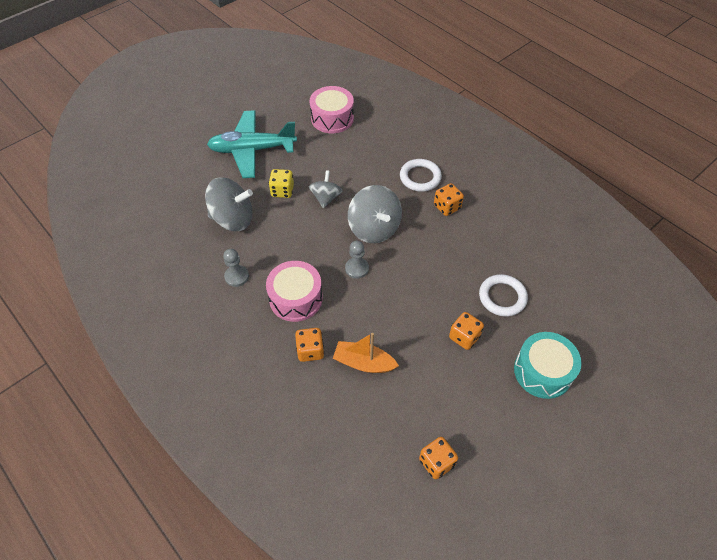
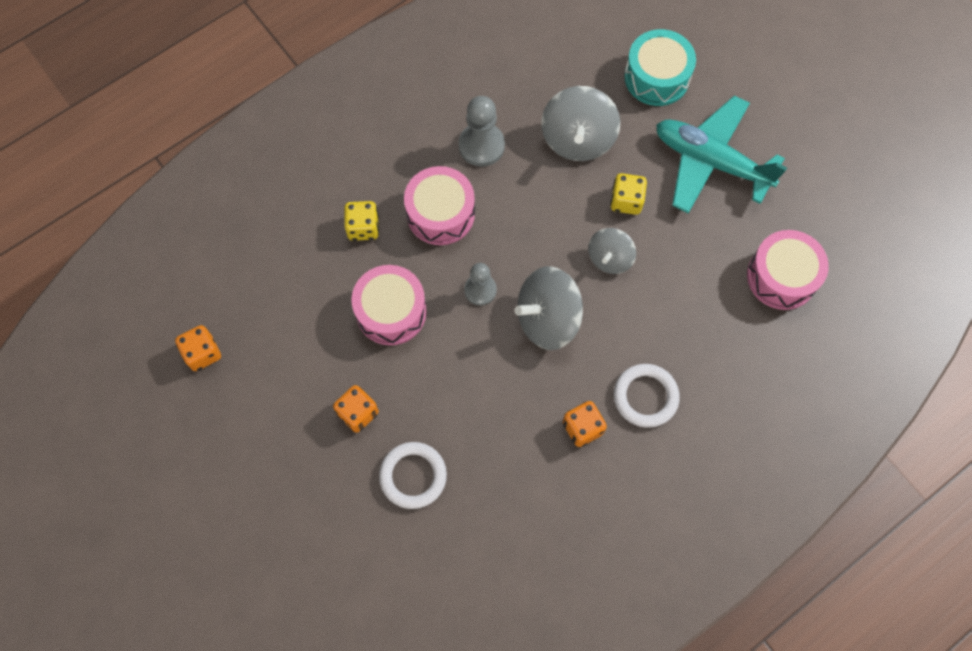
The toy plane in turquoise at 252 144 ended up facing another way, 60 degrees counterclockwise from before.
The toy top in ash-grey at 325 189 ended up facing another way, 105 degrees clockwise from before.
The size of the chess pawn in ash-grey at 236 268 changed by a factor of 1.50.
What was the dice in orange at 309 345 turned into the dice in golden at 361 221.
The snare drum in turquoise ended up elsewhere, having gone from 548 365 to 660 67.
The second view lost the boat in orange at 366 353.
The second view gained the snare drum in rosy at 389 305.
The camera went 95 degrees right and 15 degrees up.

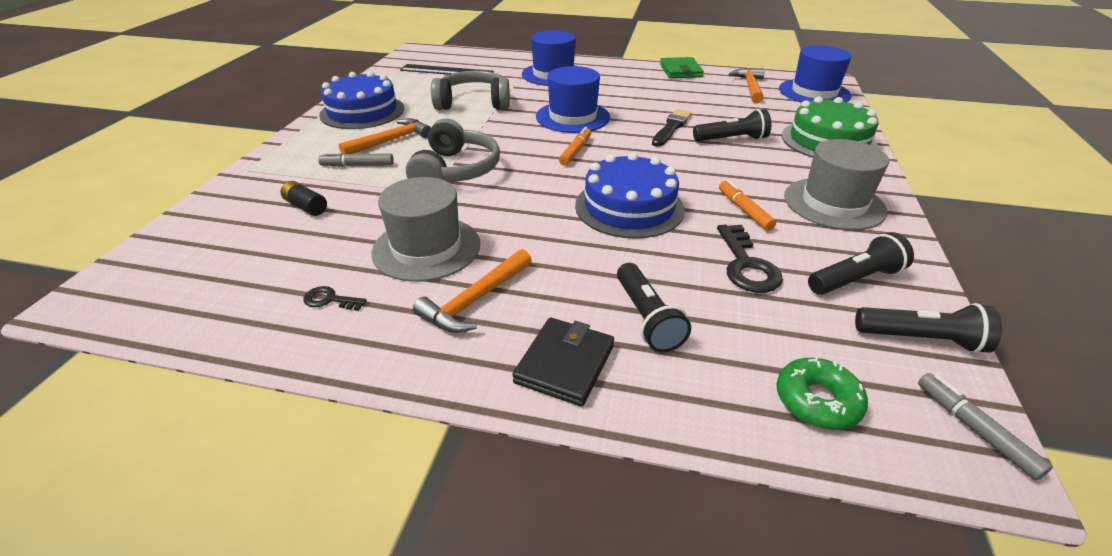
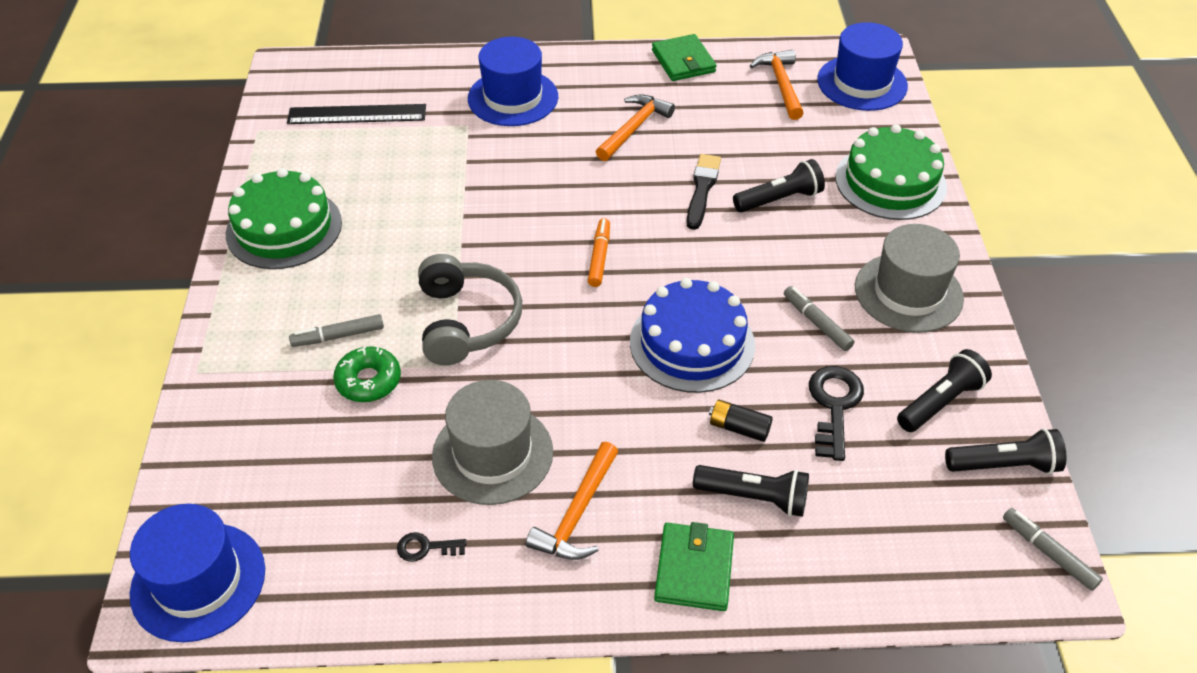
The top hat in blue ended up elsewhere, having gone from 573 99 to 197 573.
What was the cake in blue at 361 100 turned into the cake in emerald at 284 218.
The second view lost the headset in ash-grey at 470 90.
The hammer in orange ended up elsewhere, having gone from 385 136 to 635 128.
What was the marker pen in orange at 747 205 turned into the marker pen in ash-grey at 819 318.
The battery in black ended up elsewhere, having gone from 304 198 to 741 421.
The key in black at 750 259 ended up facing another way, 150 degrees counterclockwise from before.
The flashlight in black at 654 308 ended up facing another way, 45 degrees counterclockwise from before.
What was the wallet in black at 563 362 turned into the wallet in emerald at 694 566.
The donut in emerald ended up elsewhere, having gone from 822 393 to 367 374.
The camera went 15 degrees left and 10 degrees up.

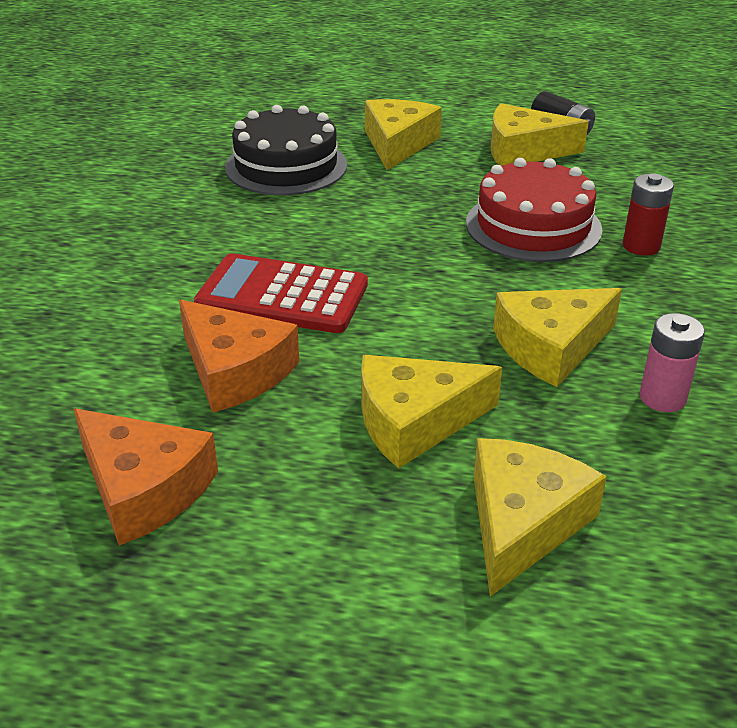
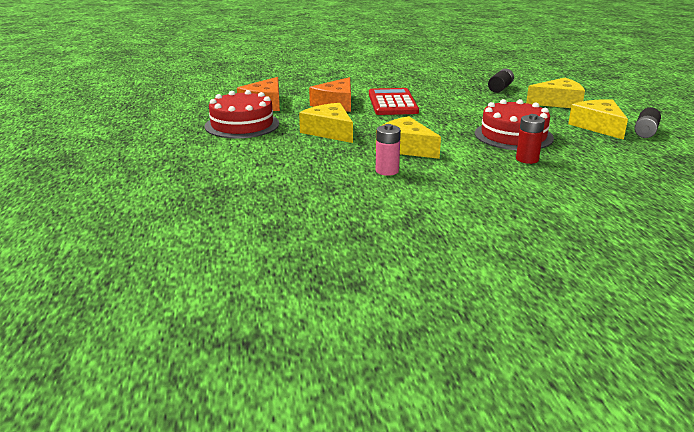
Where the cake in black stood at 286 150, the battery in black came to stand at 501 81.
The second view lost the cheese wedge in golden at 540 517.
The second view gained the cake in scarlet at 242 114.
The camera went 70 degrees right and 10 degrees down.

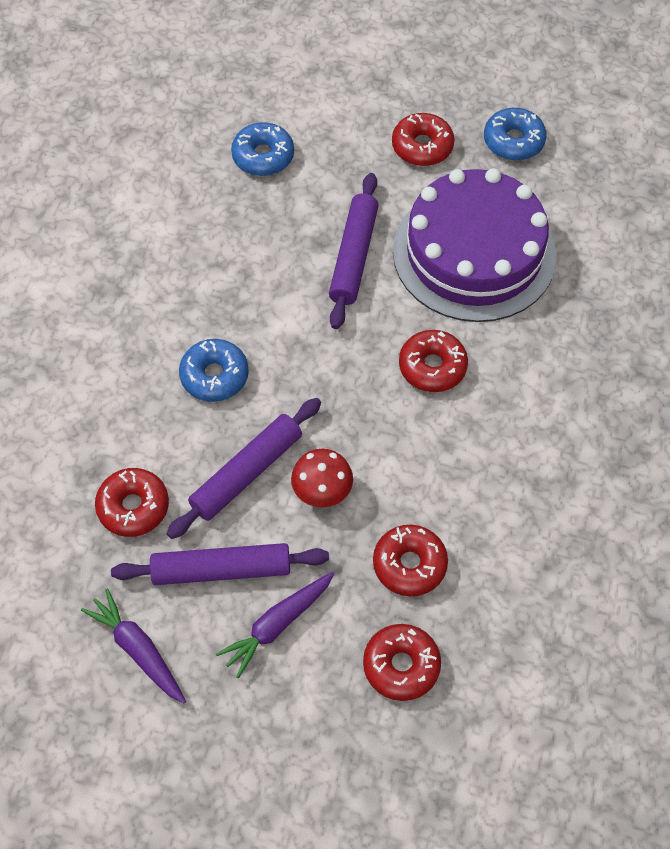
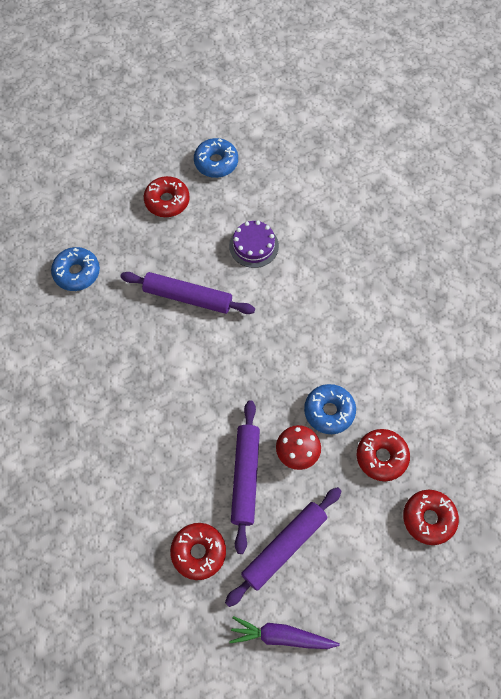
The size of the cake in purple at 474 245 changed by a factor of 0.43.
The rolling pin in purple at 354 251 ended up facing another way, 45 degrees counterclockwise from before.
The second view lost the donut in scarlet at 433 361.
The donut in blue ended up elsewhere, having gone from 214 370 to 330 409.
The second view lost the toy carrot in purple at 275 625.
The camera went 40 degrees left and 5 degrees up.

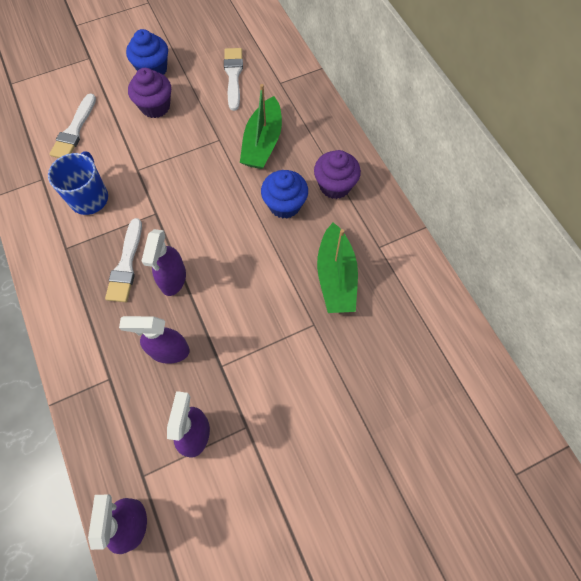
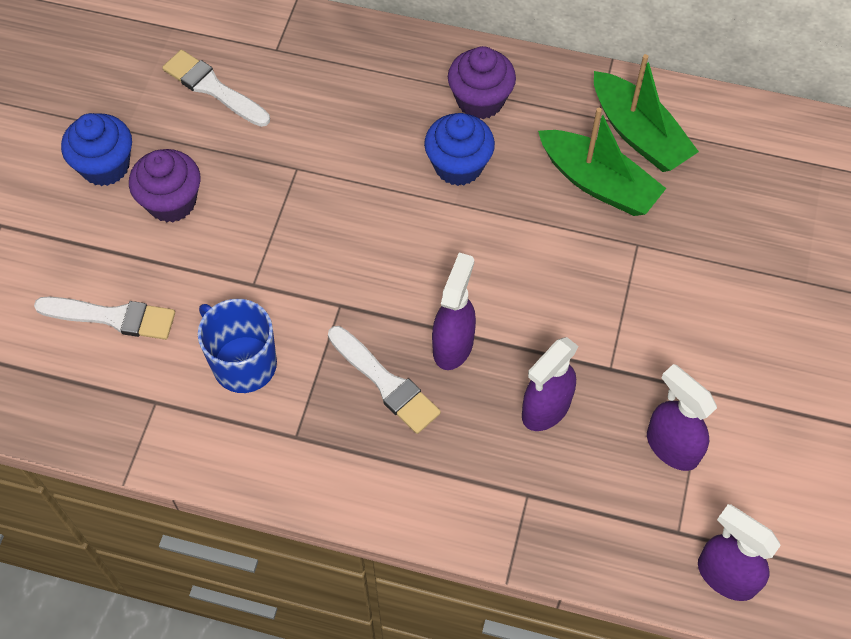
The boat in emerald ended up elsewhere, having gone from 261 126 to 646 113.
The brush in white at 73 125 ended up facing another way, 45 degrees counterclockwise from before.
The spray cleaner in purple at 164 262 ended up facing another way, 120 degrees counterclockwise from before.
The camera went 50 degrees left and 5 degrees down.

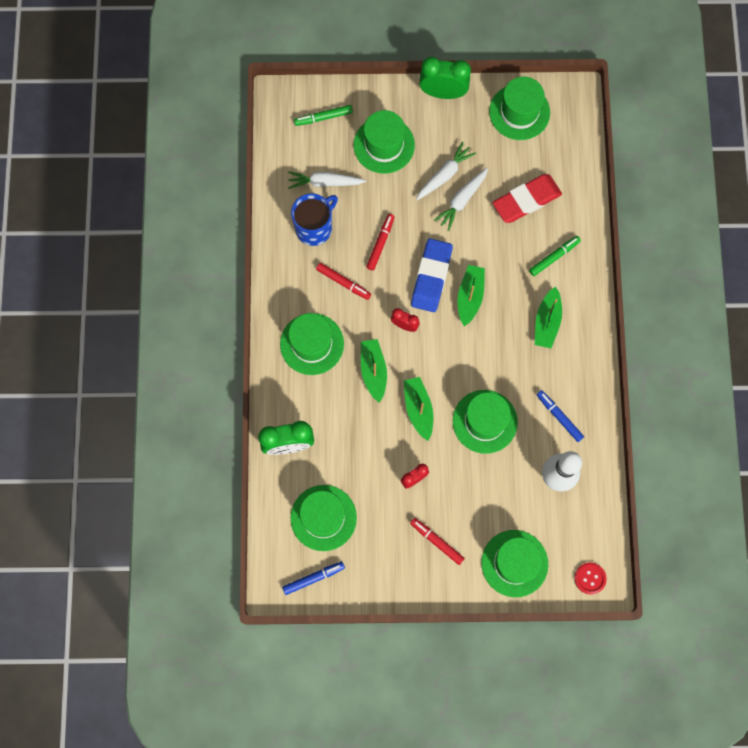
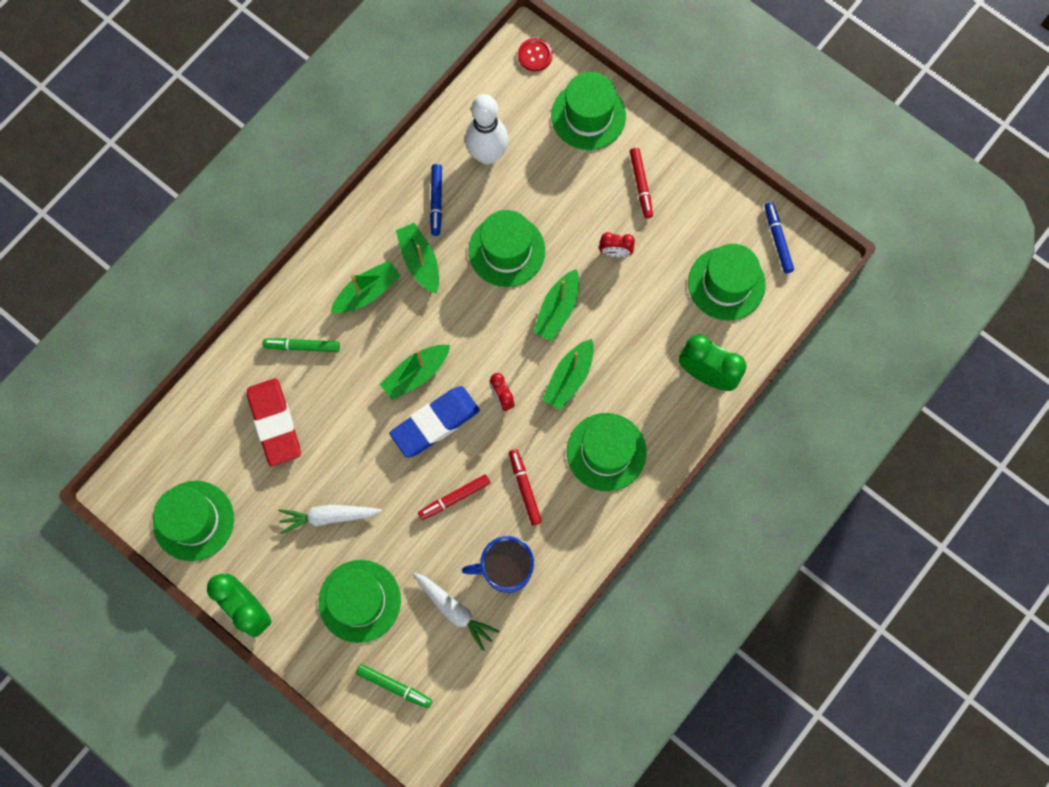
The second view lost the toy carrot in white at 461 199.
The pencil eraser in scarlet at 527 198 ended up facing another way, 60 degrees clockwise from before.
The marker pen in blue at 313 578 ended up facing another way, 60 degrees clockwise from before.
The second view gained the boat in emerald at 417 258.
The camera went 140 degrees left and 0 degrees up.

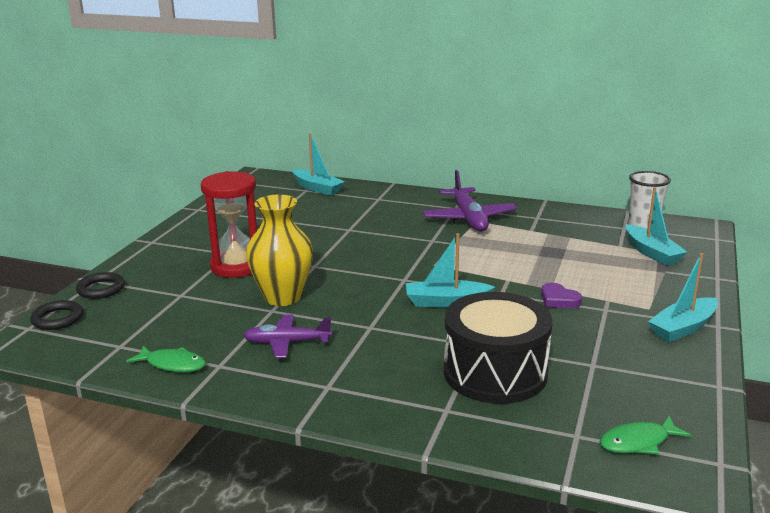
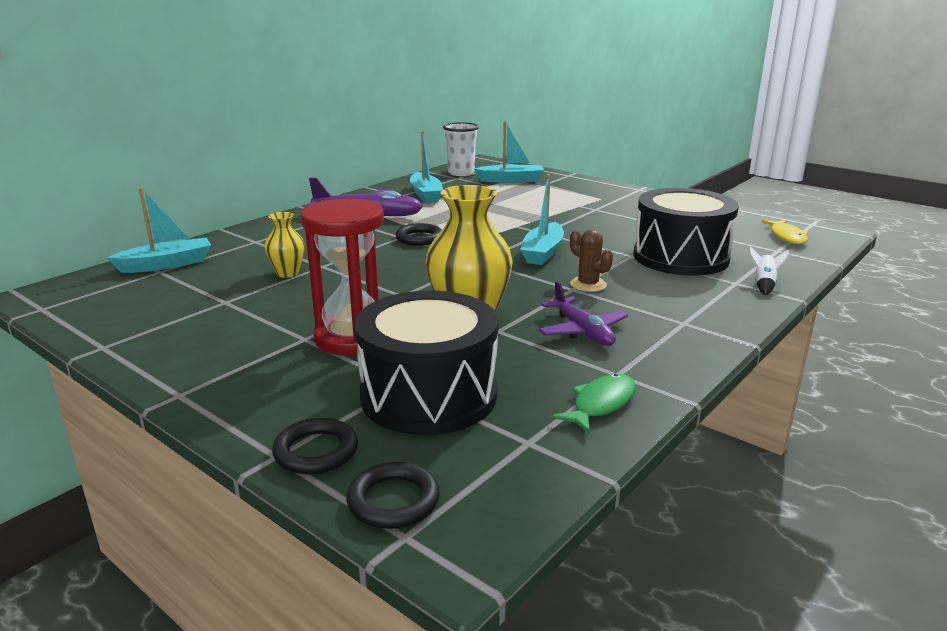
The boat in turquoise ended up elsewhere, having gone from 683 297 to 426 167.
The second view lost the heart shape in purple at 561 295.
The toy plane in purple at 287 336 ended up facing another way, 45 degrees counterclockwise from before.
What was the fish in emerald at 645 435 turned into the fish in golden at 785 232.
The second view gained the tall vase in golden at 285 245.
The second view gained the ring in black at 419 234.
The second view gained the saguaro cactus in brown at 591 260.
The second view gained the toy rocket in white at 769 270.
The second view gained the snare drum in black at 426 363.
The camera went 70 degrees left and 0 degrees up.

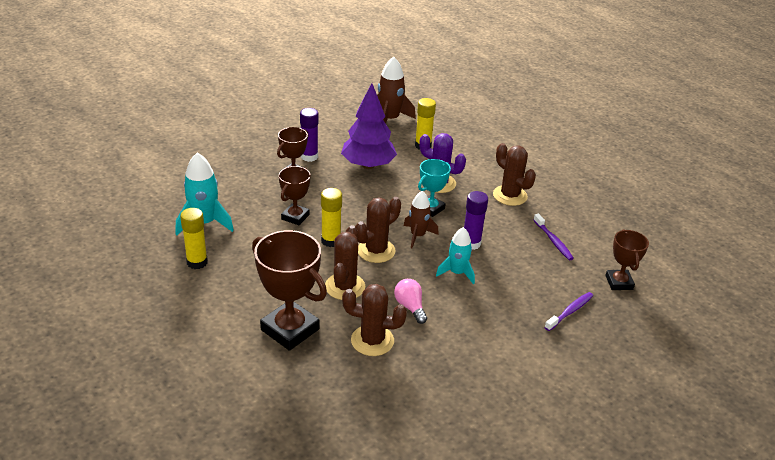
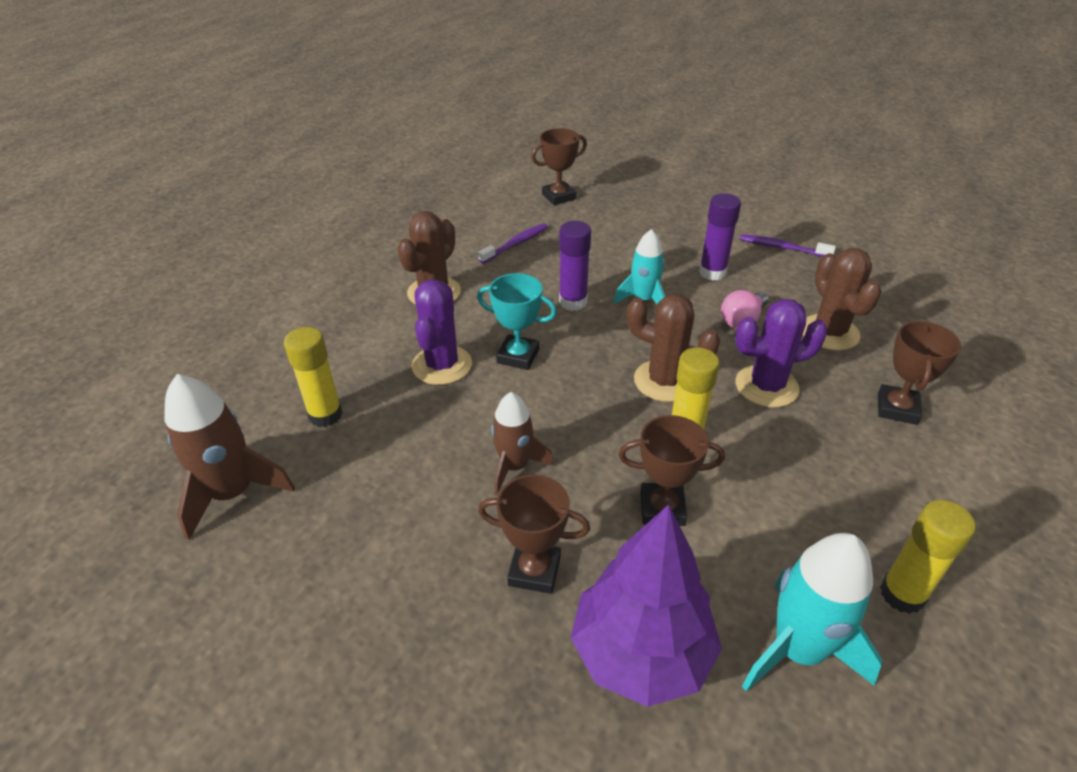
The toy tree in purple ended up elsewhere, having gone from 369 126 to 646 605.
The glue stick in purple ended up elsewhere, having gone from 309 135 to 720 237.
The toy rocket in brown ended up elsewhere, having gone from 421 219 to 522 443.
What was the saguaro cactus in brown at 345 262 turned into the saguaro cactus in purple at 781 353.
The size of the trophy in brown at 289 290 changed by a factor of 0.58.
The dental brush in purple ended up elsewhere, having gone from 569 311 to 788 245.
The camera went 110 degrees left and 5 degrees up.

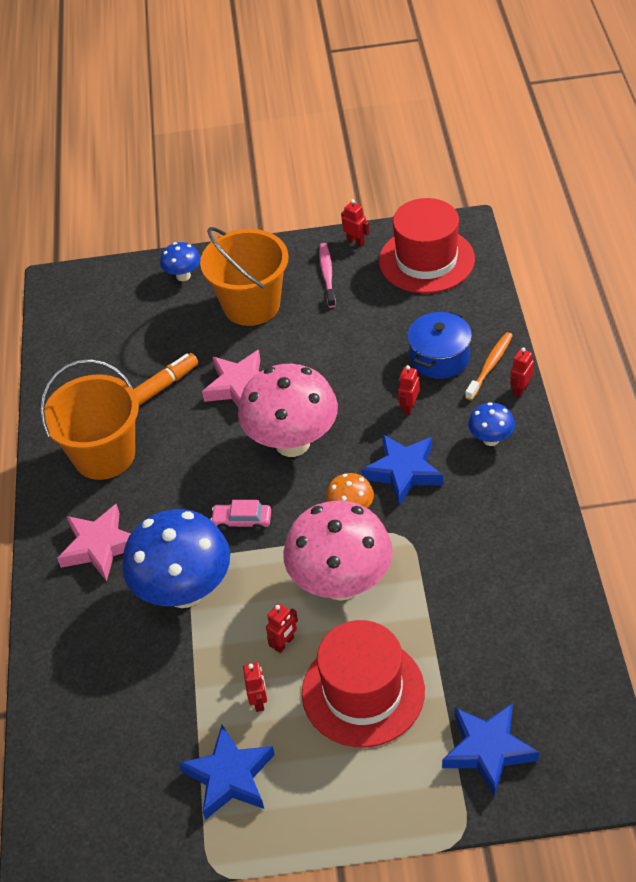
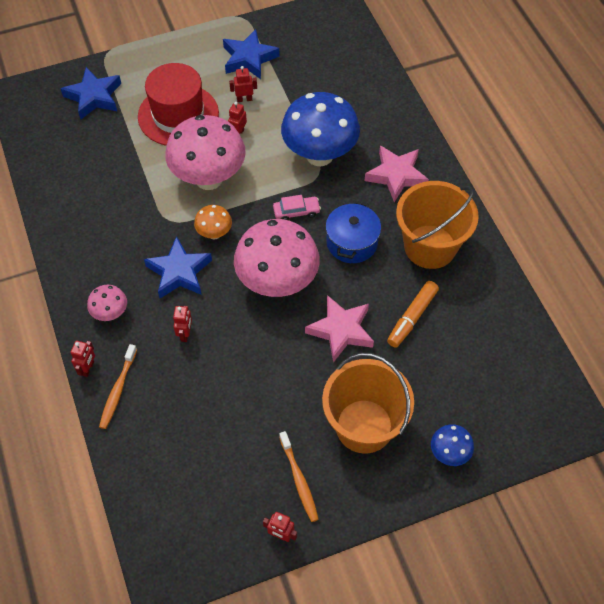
The second view lost the top hat in scarlet at 427 246.
What was the dental brush in rosy at 327 275 turned into the dental brush in orange at 299 476.
The stockpot in blue ended up elsewhere, having gone from 439 345 to 353 232.
What was the mushroom in blue at 491 424 turned into the mushroom in rosy at 107 303.
The robot in scarlet at 255 687 ended up facing another way, 105 degrees clockwise from before.
The camera went 160 degrees right and 10 degrees up.

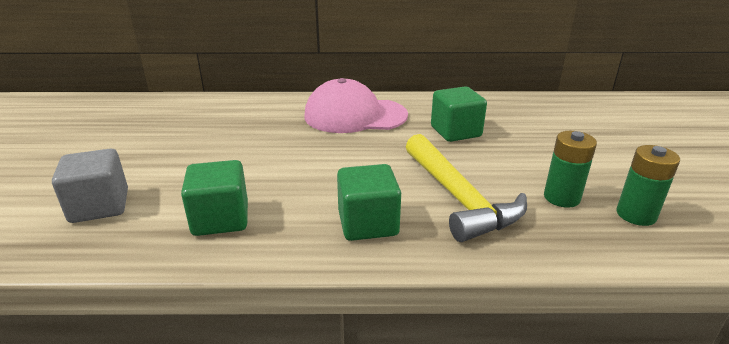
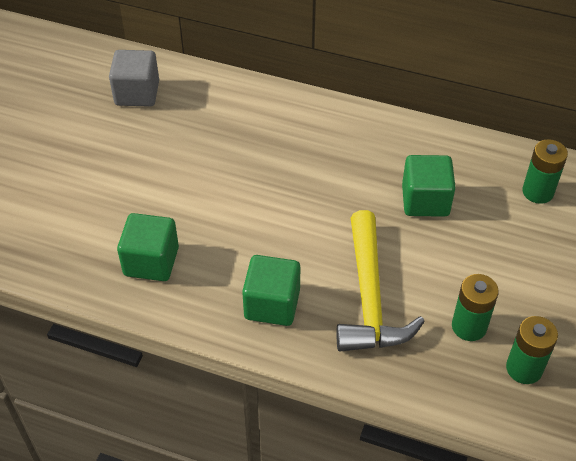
The second view lost the peaked cap in rosy at 356 105.
The block in ash-grey ended up elsewhere, having gone from 90 186 to 134 78.
The second view gained the battery in emerald at 545 171.
The camera went 20 degrees right and 20 degrees up.

